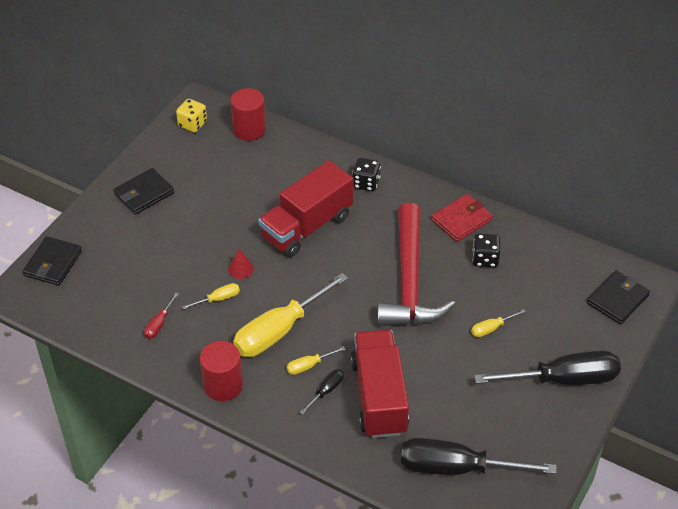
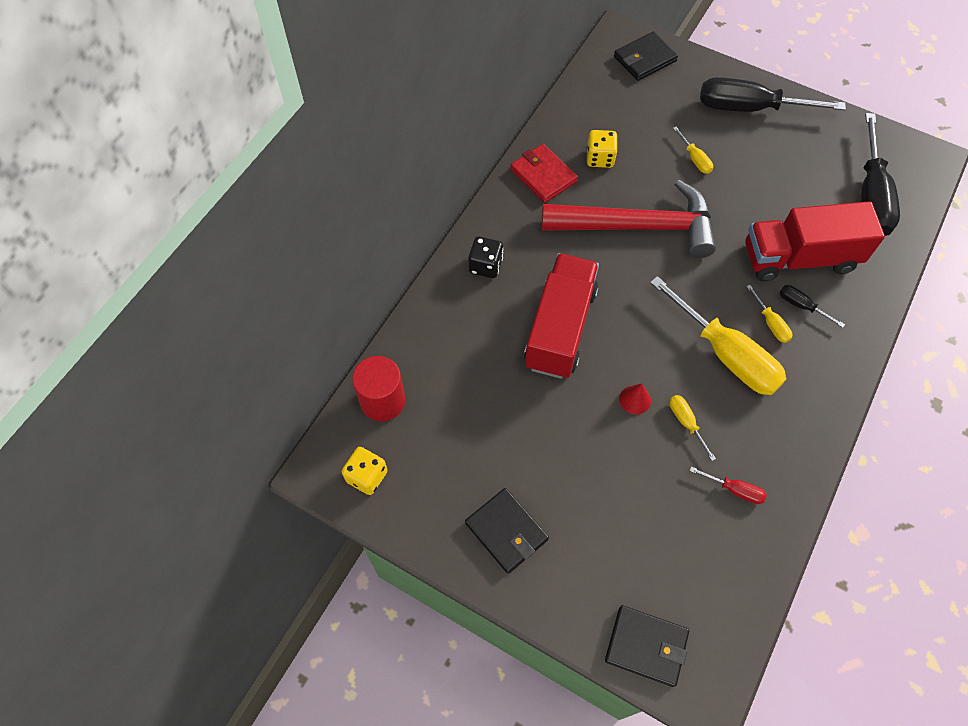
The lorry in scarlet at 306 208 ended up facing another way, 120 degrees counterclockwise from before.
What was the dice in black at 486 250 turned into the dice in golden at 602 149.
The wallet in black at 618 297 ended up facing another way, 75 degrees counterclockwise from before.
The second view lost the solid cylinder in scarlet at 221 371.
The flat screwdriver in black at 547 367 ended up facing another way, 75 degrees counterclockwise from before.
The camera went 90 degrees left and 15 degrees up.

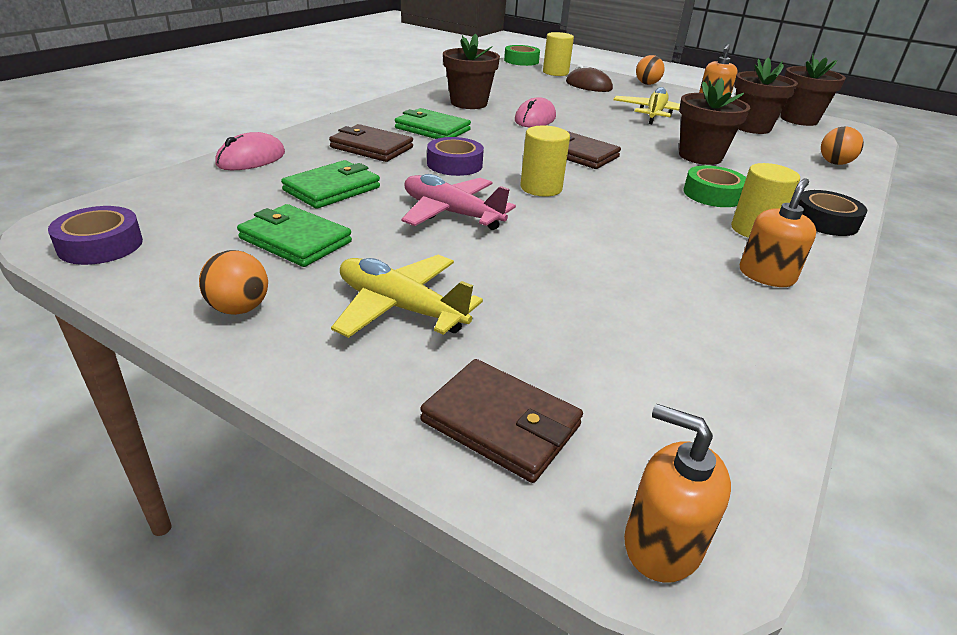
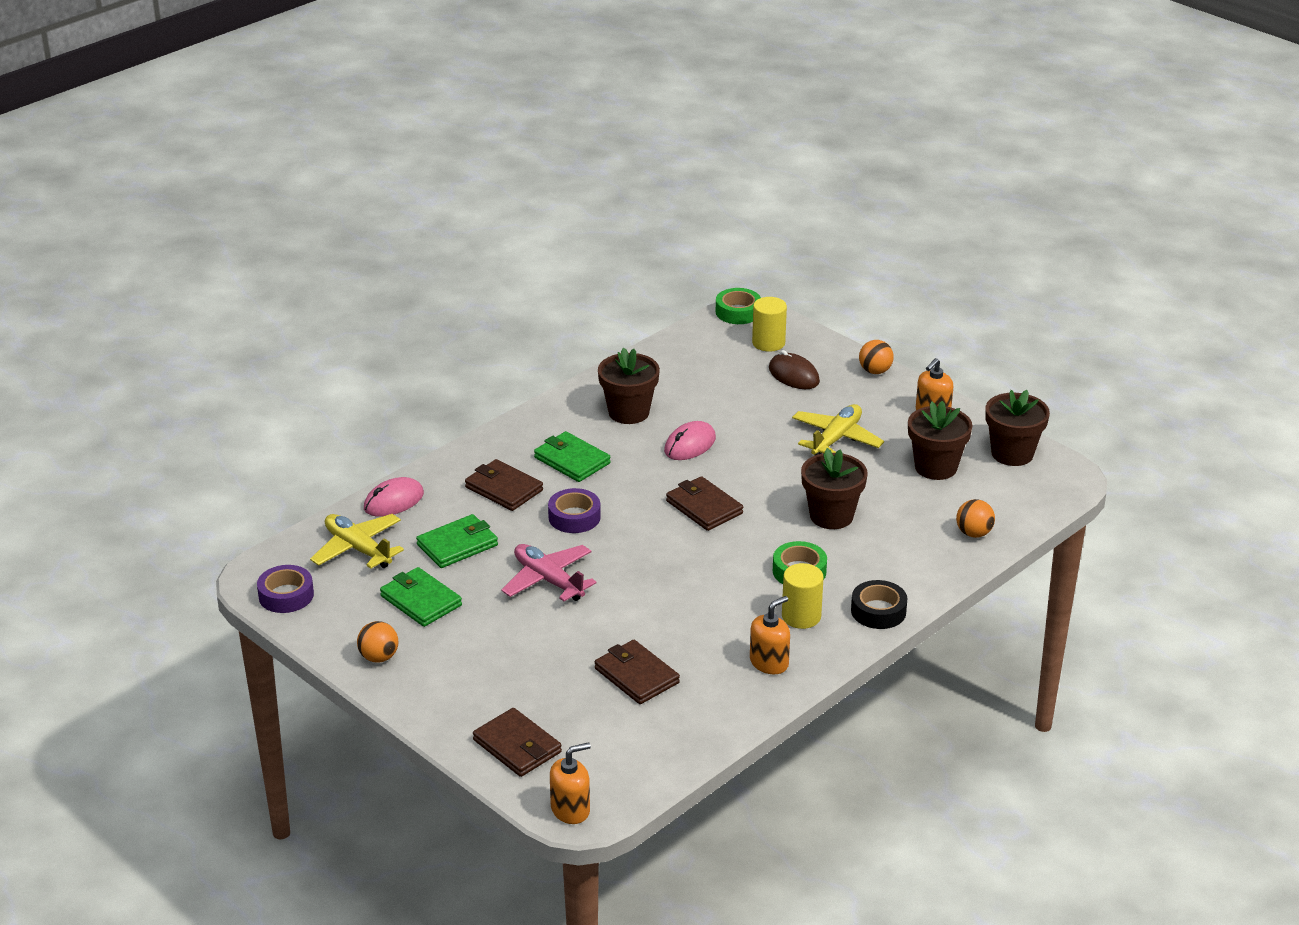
The second view lost the solid cylinder in golden at 545 161.
The toy plane in golden ended up elsewhere, having gone from 407 296 to 357 541.
The soap pump in orange at 677 493 ended up facing another way, 105 degrees clockwise from before.
The second view gained the wallet in brown at 637 672.
The camera went 15 degrees right and 0 degrees up.

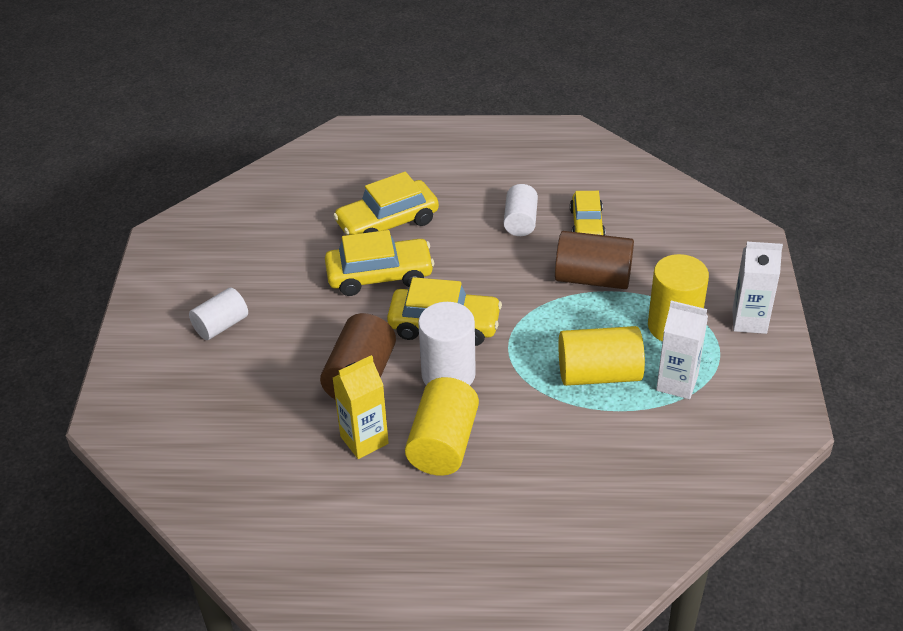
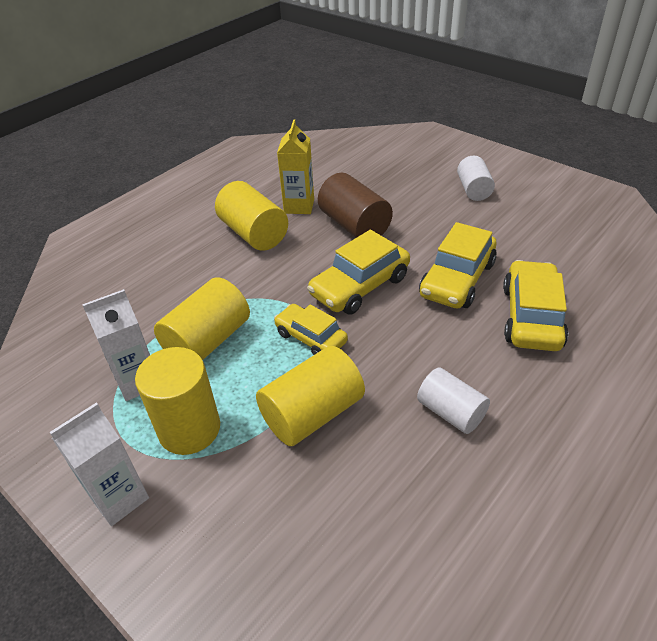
The toy car in golden ended up elsewhere, having gone from 587 213 to 311 329.
What was the solid cylinder in brown at 594 260 turned into the solid cylinder in golden at 310 396.
The second view lost the solid cylinder in white at 447 343.
The camera went 130 degrees right and 0 degrees up.

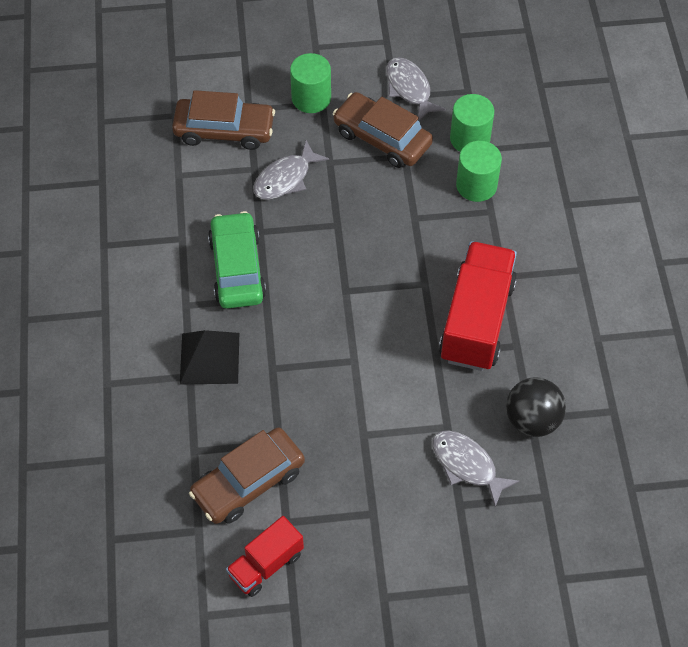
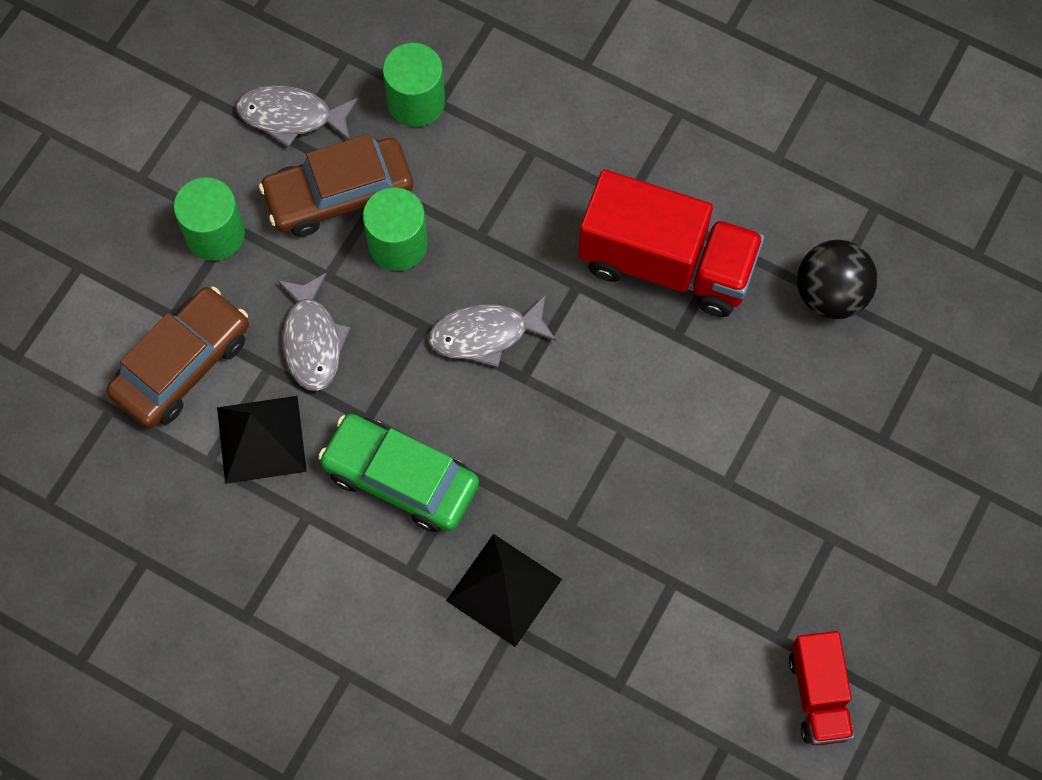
The solid cylinder in emerald ended up elsewhere, having gone from 479 171 to 395 229.
The lorry in scarlet at 478 306 ended up facing another way, 150 degrees clockwise from before.
The second view lost the toy car in brown at 247 476.
The fish in ash-grey ended up elsewhere, having gone from 476 468 to 492 331.
The second view gained the solid pyramid in black at 262 440.
The camera went 55 degrees left and 10 degrees up.

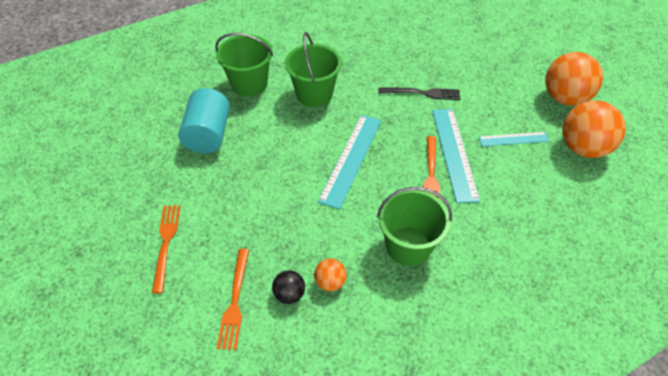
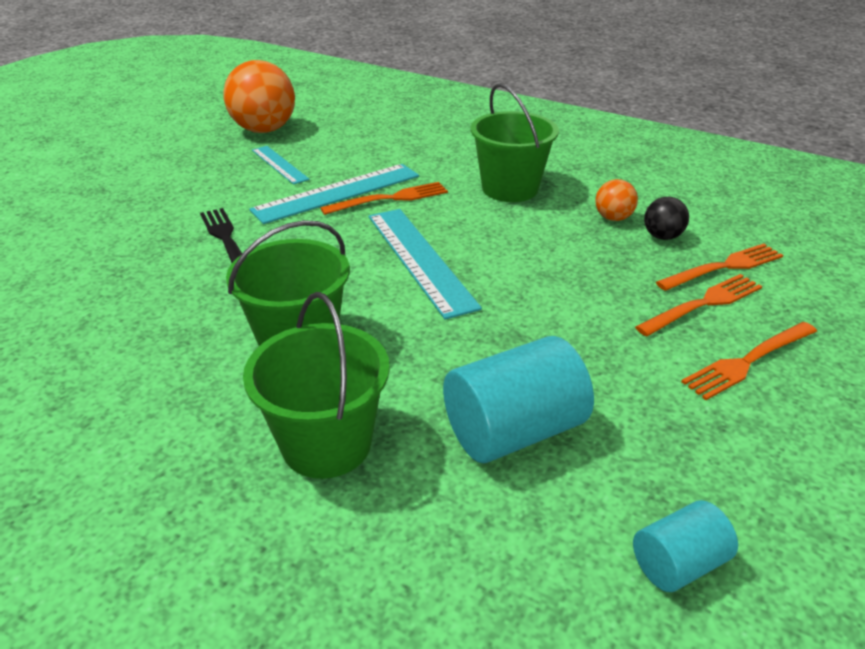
The second view lost the sphere in orange at 574 79.
The ruler in turquoise at 349 162 ended up facing another way, 75 degrees clockwise from before.
The second view gained the dinner fork in orange at 698 305.
The second view gained the solid cylinder in turquoise at 685 546.
The camera went 120 degrees left and 15 degrees down.

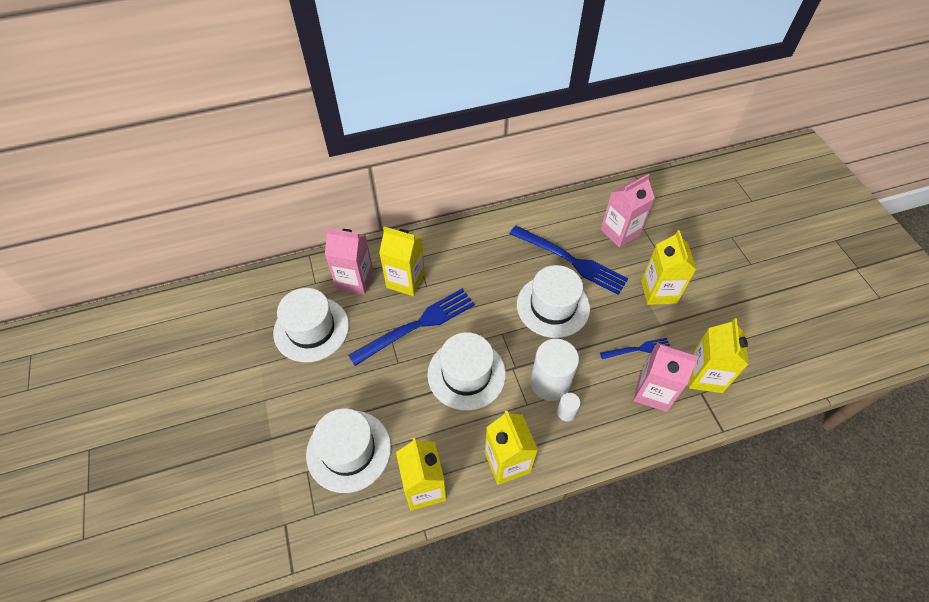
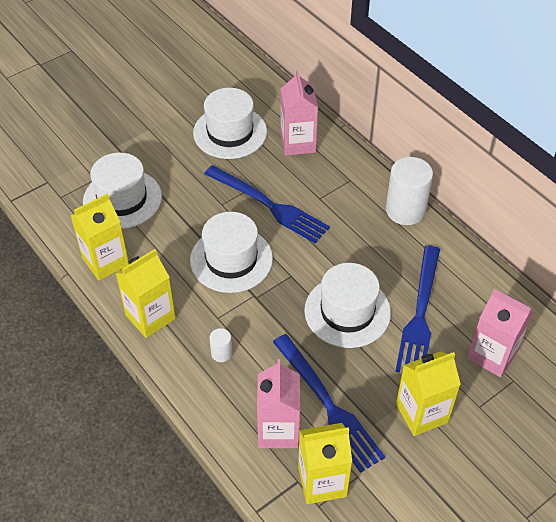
The second view lost the milk carton in golden at 402 261.
The size of the dinner fork in blue at 635 348 changed by a factor of 1.93.
The solid cylinder in white ended up elsewhere, having gone from 554 370 to 409 191.
The camera went 70 degrees right and 5 degrees down.

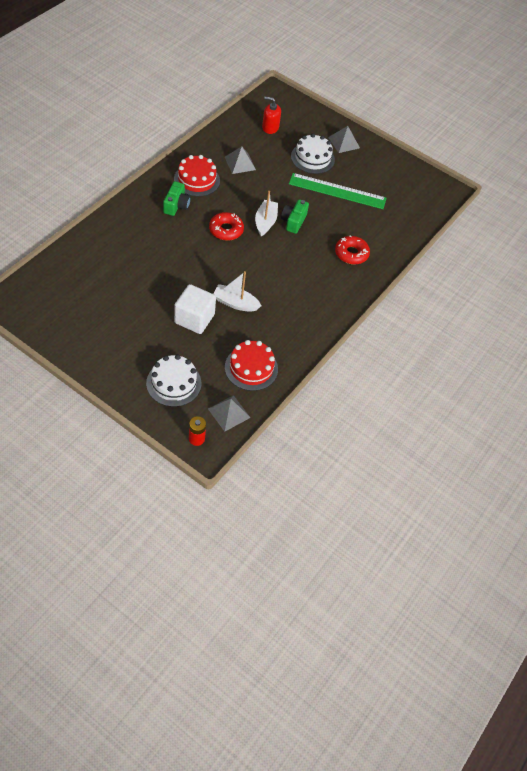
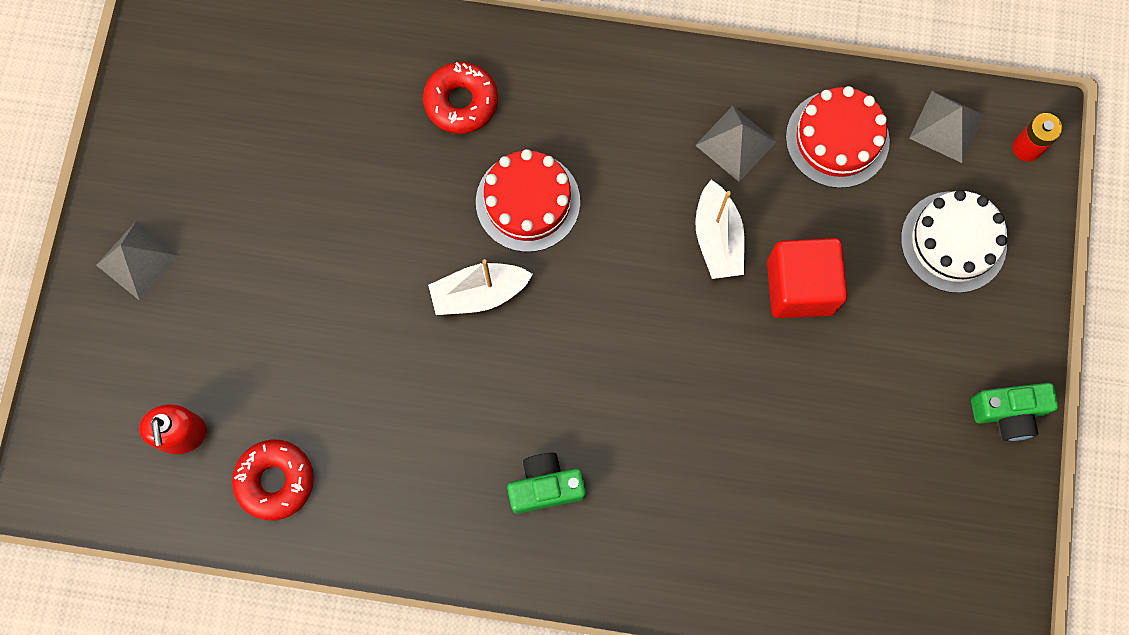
The second view lost the cake in white at 313 153.
The solid pyramid in ash-grey ended up elsewhere, having gone from 240 160 to 735 144.
The cake in scarlet ended up elsewhere, having gone from 197 176 to 528 200.
The second view lost the ruler in emerald at 337 191.
The compact camera in emerald ended up elsewhere, having gone from 295 216 to 1014 412.
The donut in scarlet ended up elsewhere, having gone from 226 226 to 273 479.
What was the block in white at 195 309 turned into the block in scarlet at 807 278.
The camera went 110 degrees left and 20 degrees up.

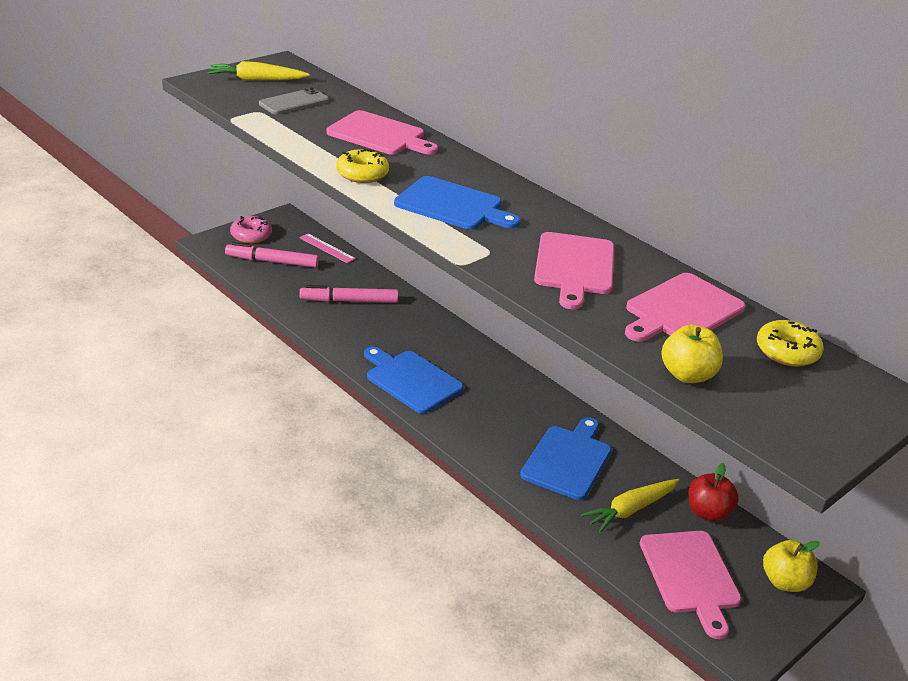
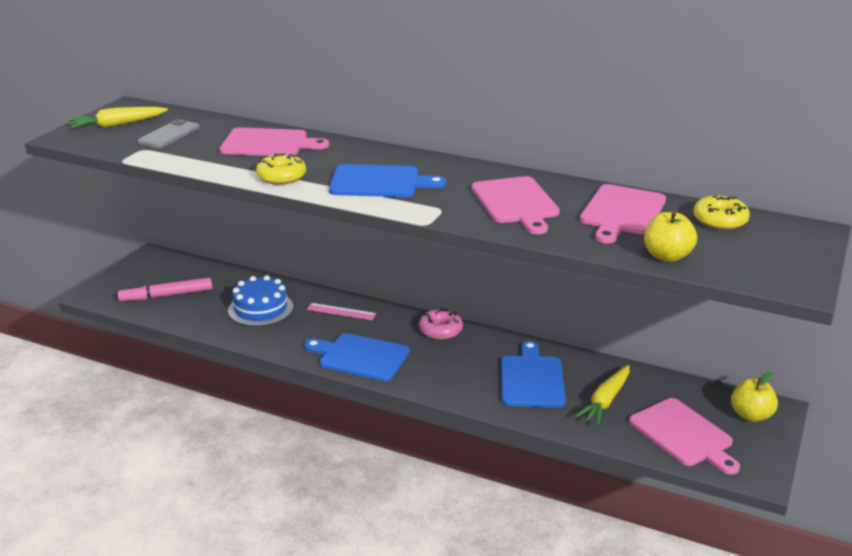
The donut in rosy ended up elsewhere, having gone from 251 229 to 441 324.
The ruler in rosy ended up elsewhere, having gone from 327 248 to 341 311.
Where the marker pen in rosy stood at 349 294, the cake in blue came to stand at 260 301.
The second view lost the apple fruit in scarlet at 713 492.
The camera went 20 degrees left and 5 degrees down.

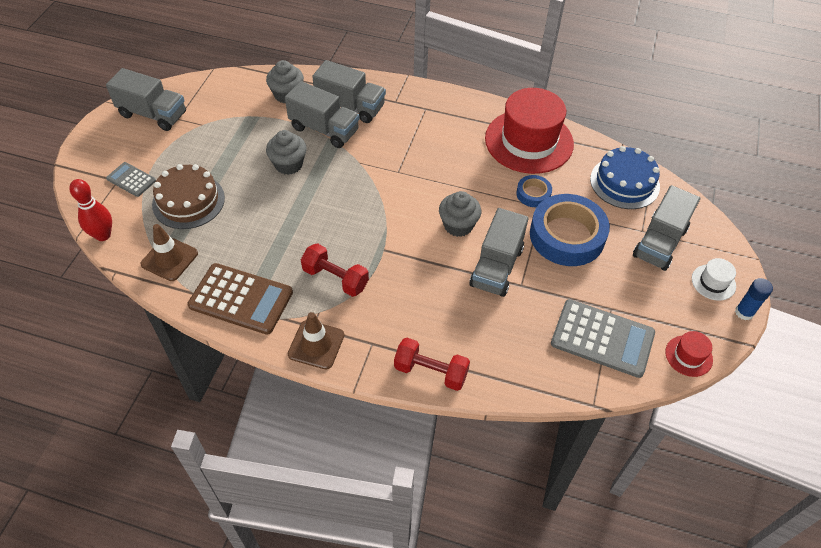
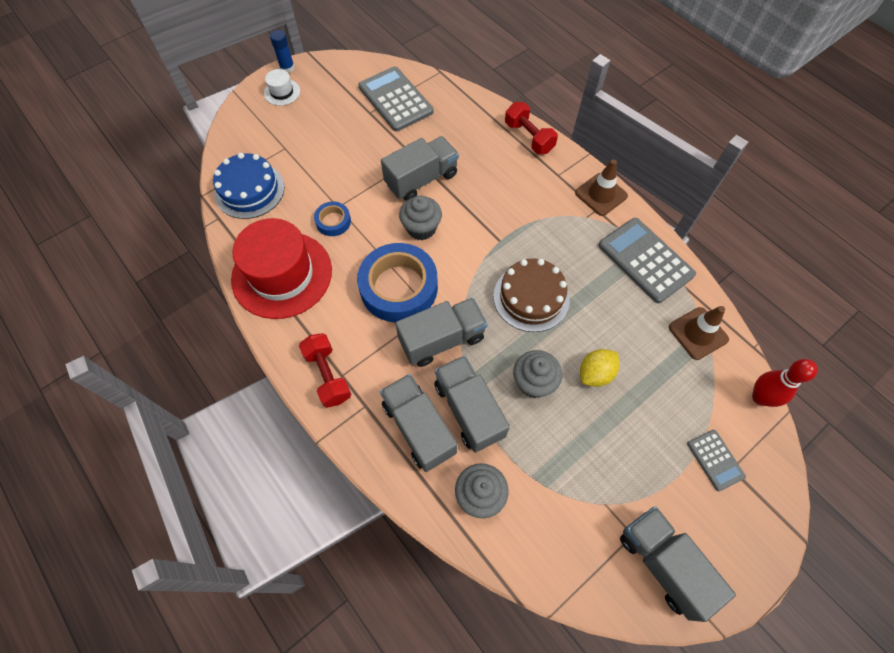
The cake in brown ended up elsewhere, having gone from 188 196 to 531 295.
The lorry in ash-grey ended up elsewhere, having gone from 666 228 to 441 332.
The roll of tape in blue ended up elsewhere, having gone from 570 230 to 397 283.
The free weight in scarlet ended up elsewhere, having gone from 335 270 to 325 370.
What was the adding machine in brown at 240 299 turned into the adding machine in ash-grey at 647 260.
The second view lost the top hat in scarlet at 689 354.
The second view gained the toy lemon in golden at 600 368.
The camera went 145 degrees left and 10 degrees up.

